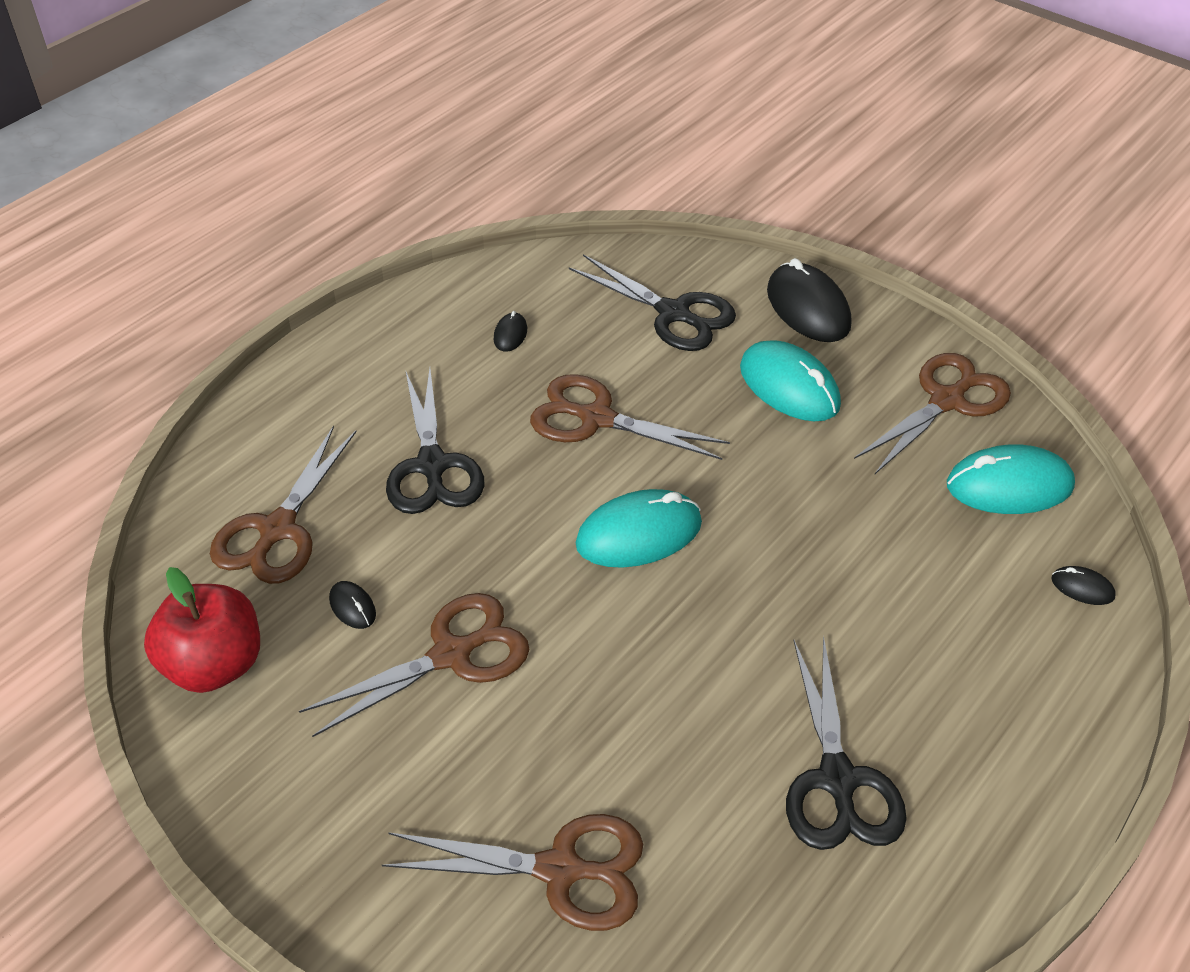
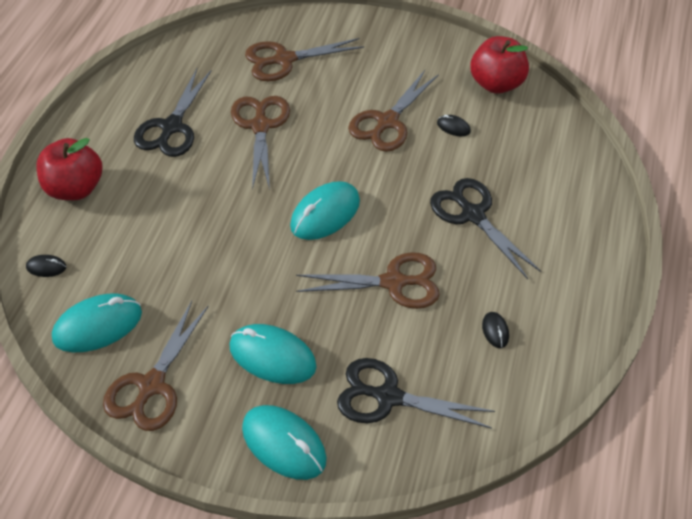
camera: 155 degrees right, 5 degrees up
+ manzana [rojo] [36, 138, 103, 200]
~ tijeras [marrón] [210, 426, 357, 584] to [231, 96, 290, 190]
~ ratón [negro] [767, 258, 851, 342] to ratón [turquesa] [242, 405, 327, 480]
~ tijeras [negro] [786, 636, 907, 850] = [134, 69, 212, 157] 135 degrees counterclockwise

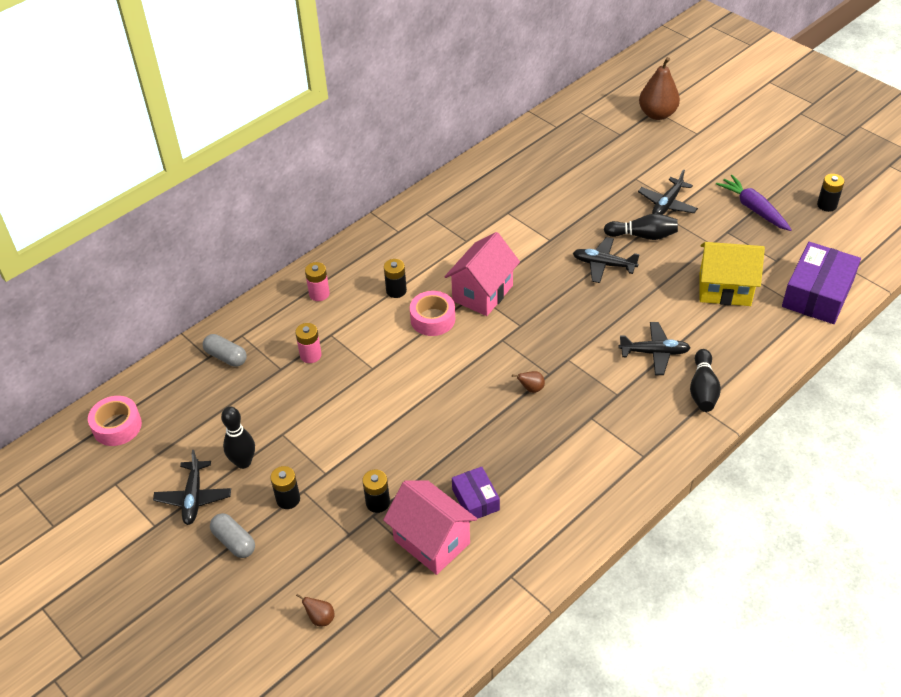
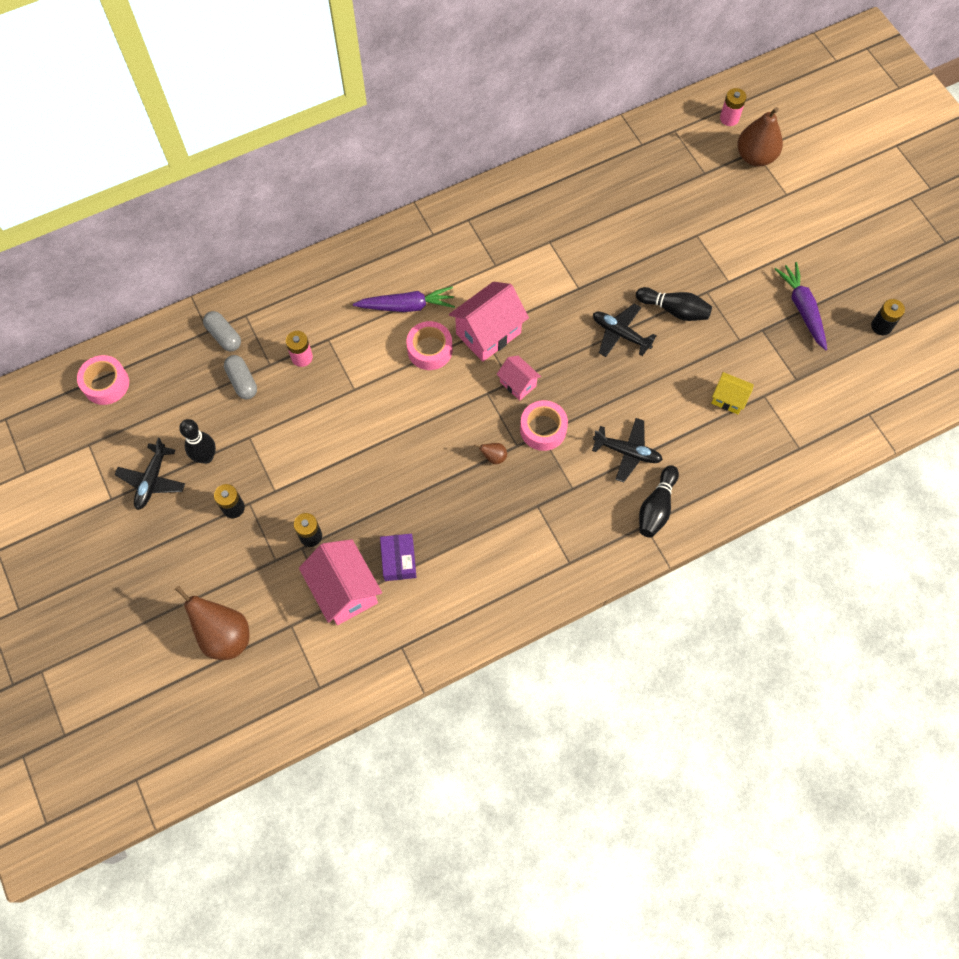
camera: 15 degrees right, 20 degrees up
- avión [negro] [638, 170, 698, 215]
- caja [morado] [782, 242, 861, 324]
+ casa [rosa] [497, 356, 541, 401]
+ cinta adhesiva [rosa] [520, 400, 568, 451]
~ cápsula [gris] [210, 513, 255, 558] to [224, 355, 257, 399]
~ pila [rosa] [305, 262, 330, 301] to [720, 88, 747, 126]
~ pila [negro] [384, 259, 407, 298] to zanahoria [morado] [353, 286, 455, 312]
~ pera [marrón] [296, 594, 334, 626] = [175, 586, 249, 660] x2.27
~ casa [amarillo] [700, 242, 765, 306] = [711, 372, 754, 414] x0.55

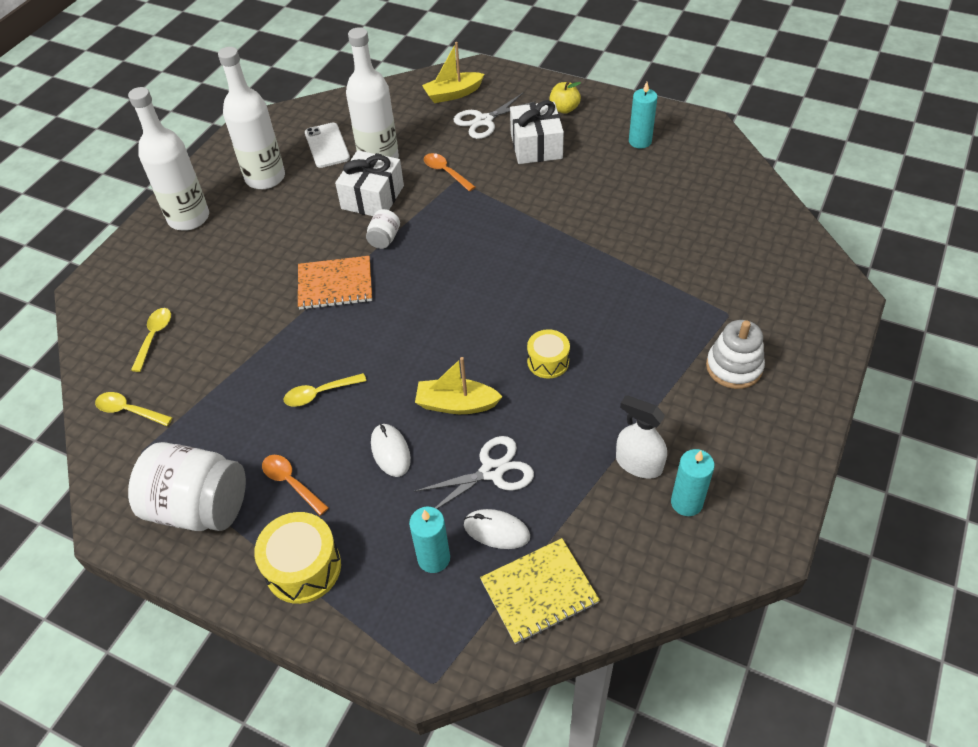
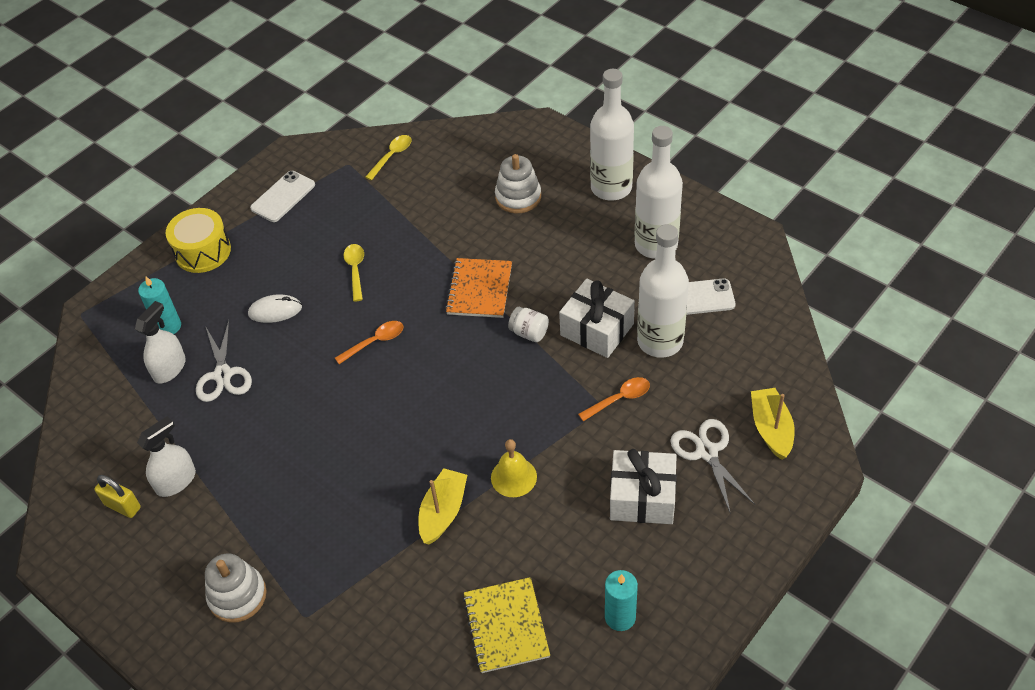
camera: 105 degrees right, 0 degrees up
- cuchara [amarillo] [131, 308, 171, 372]
- tambor [amarillo] [527, 329, 570, 379]
- manzana [amarillo] [550, 81, 581, 114]
+ campana [amarillo] [491, 439, 537, 497]
+ juguete apilable [blanco] [495, 154, 541, 213]
~ cuchara [naranja] [262, 455, 329, 516] to [335, 321, 403, 364]
~ barco [amarillo] [415, 357, 503, 414] to [419, 468, 467, 544]
~ cuaderno [amarillo] [480, 538, 600, 644] to [463, 577, 550, 673]
~ tarro [blanco] [128, 442, 246, 531] to móvil [blanco] [250, 171, 315, 222]
~ ratón [blanco] [464, 509, 530, 549] to pulverizador [blanco] [135, 301, 186, 384]
~ vela [turquesa] [671, 449, 715, 516] to candado [amarillo] [94, 475, 141, 518]

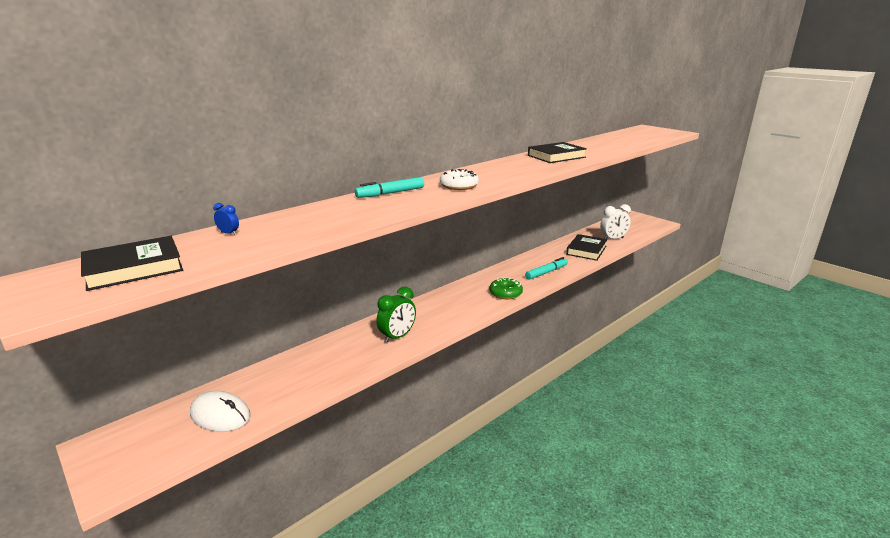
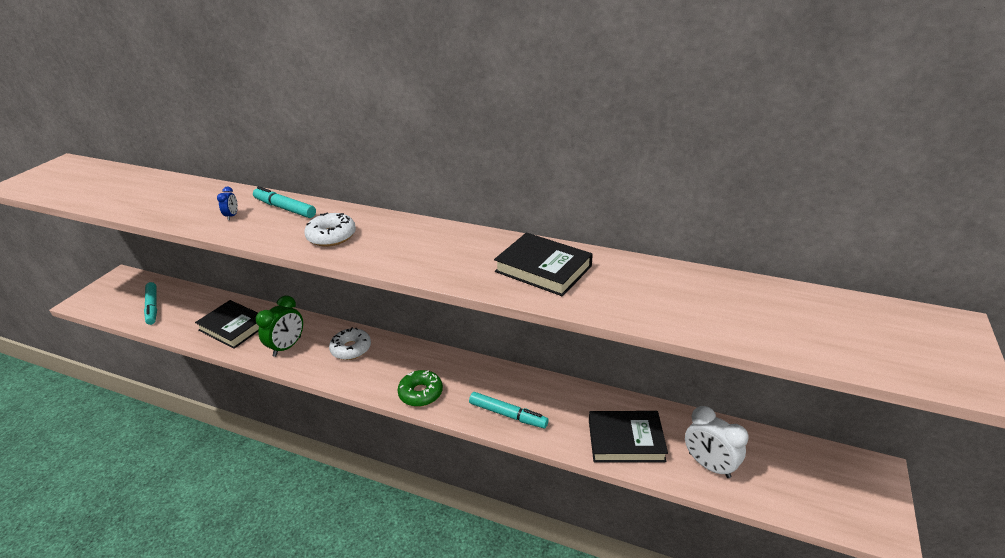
camera: 65 degrees right, 10 degrees up
+ rosquilla [blanco] [329, 327, 371, 360]
~ libro [negro] [81, 236, 183, 291] to [195, 300, 259, 349]
~ despertador [azul] [213, 203, 239, 235] to [217, 187, 238, 220]
~ ratón [blanco] [190, 391, 251, 432] to rotulador [turquesa] [144, 282, 157, 325]
~ despertador [verde] [376, 287, 416, 343] = [256, 295, 303, 357] 75 degrees counterclockwise

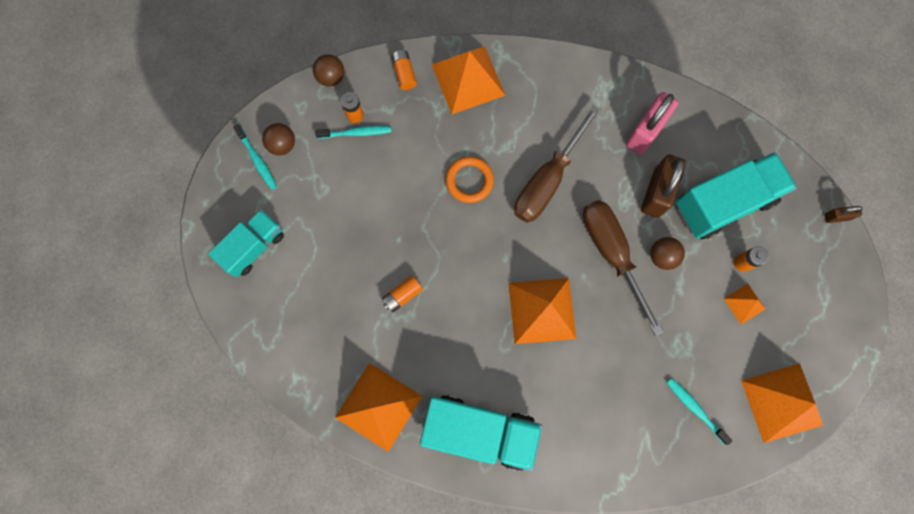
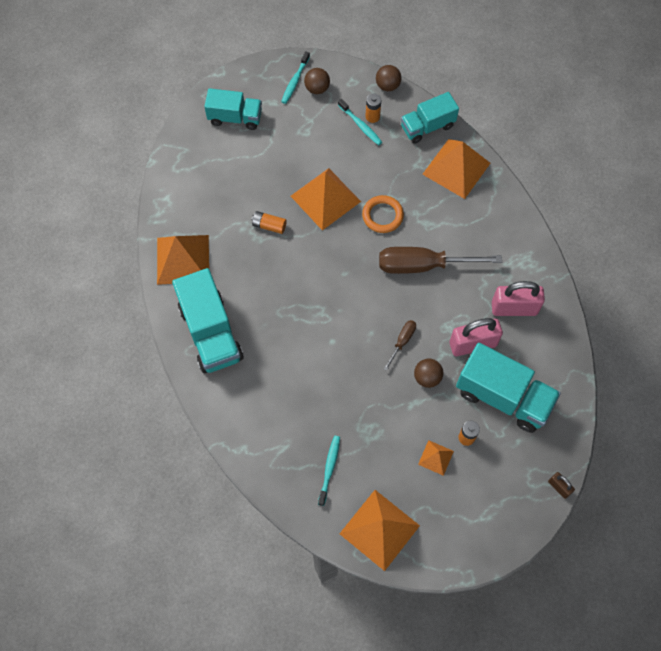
camera: 55 degrees right, 10 degrees down
~ pirámide [naranja] [508, 278, 576, 344] to [291, 168, 361, 230]
~ pila [naranja] [391, 50, 417, 90] to camión [turquesa] [401, 92, 459, 144]
~ candado [marrón] [641, 155, 686, 218] to candado [rosa] [450, 318, 503, 356]
~ destornillador [marrón] [583, 200, 664, 336] = [384, 320, 416, 371] x0.47

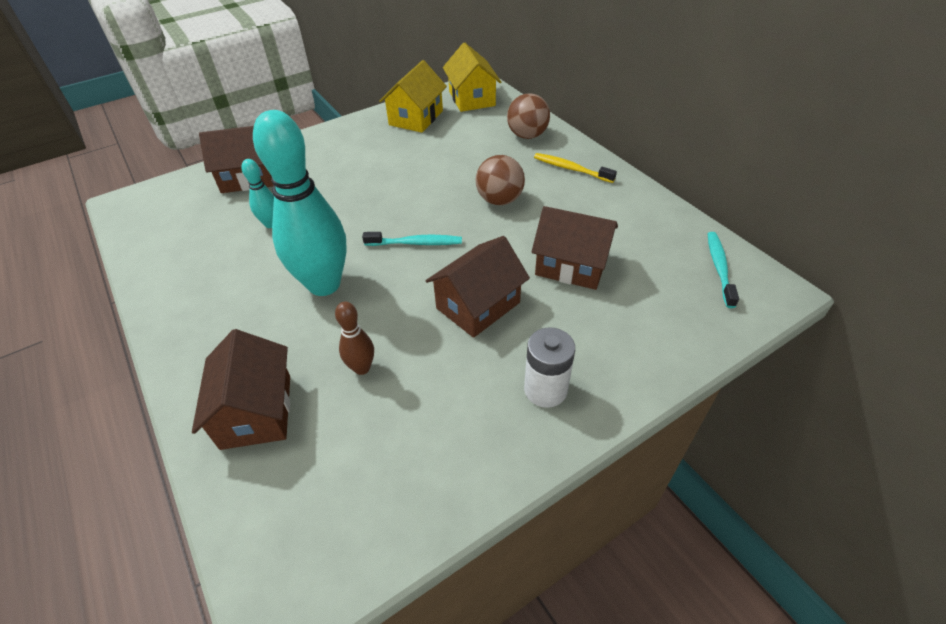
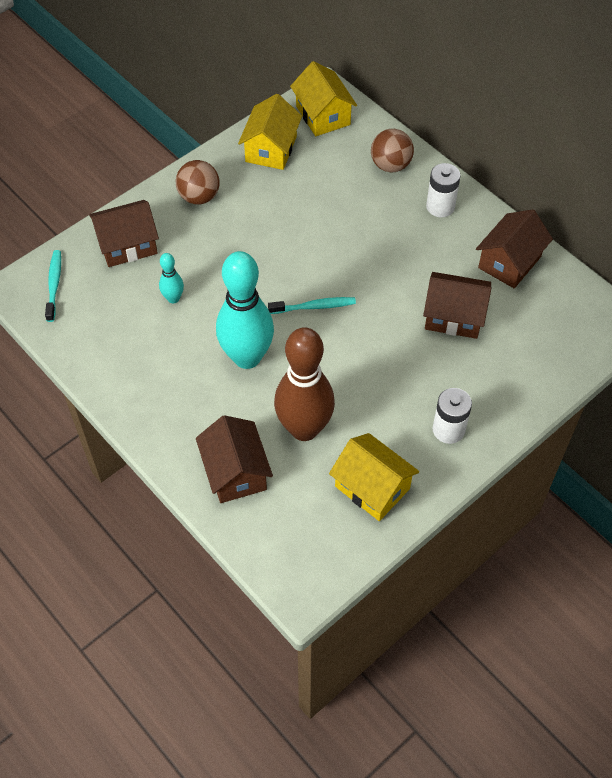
camera: 10 degrees left, 10 degrees up
+ casa [amarillo] [329, 433, 419, 521]
~ casa [marrón] [426, 236, 530, 338] to [476, 209, 553, 289]
~ pelota [marrón] [475, 155, 525, 205] to [176, 160, 220, 205]
~ cepillo de dientes [turquesa] [707, 232, 739, 308] to [45, 250, 61, 322]
~ cepillo de dientes [amarillo] [534, 153, 617, 183] to pila [blanco] [426, 163, 461, 217]
~ bolo [marrón] [335, 302, 374, 375] = [274, 327, 335, 441] x2.24

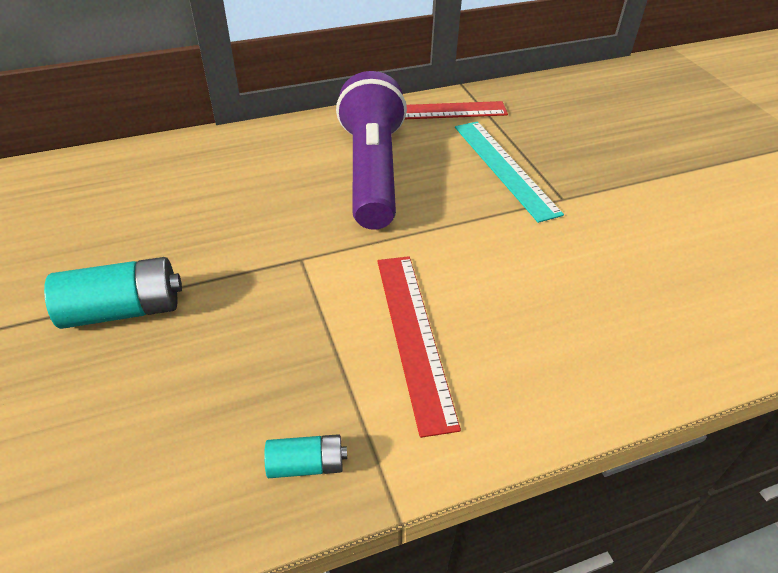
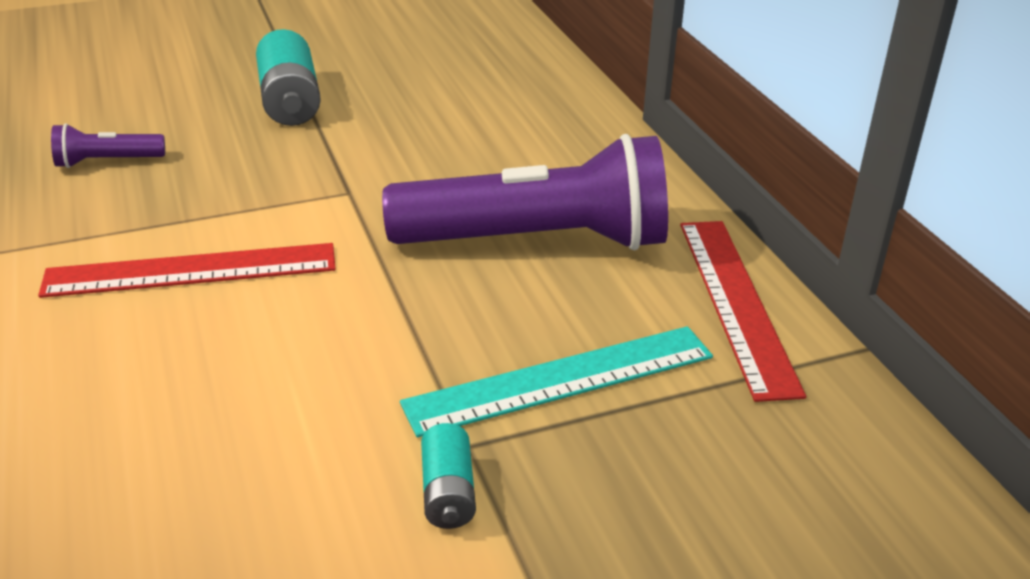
camera: 90 degrees right, 10 degrees down
+ lámpara de mano [morado] [51, 123, 165, 168]
~ pila [turquesa] [264, 434, 347, 478] to [421, 423, 476, 529]

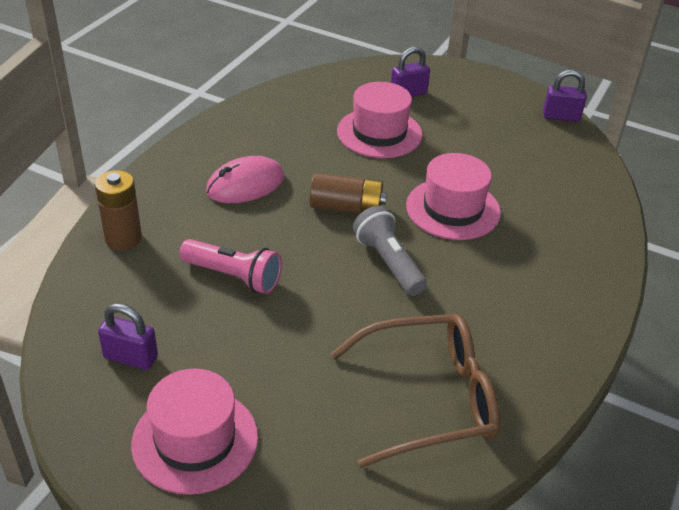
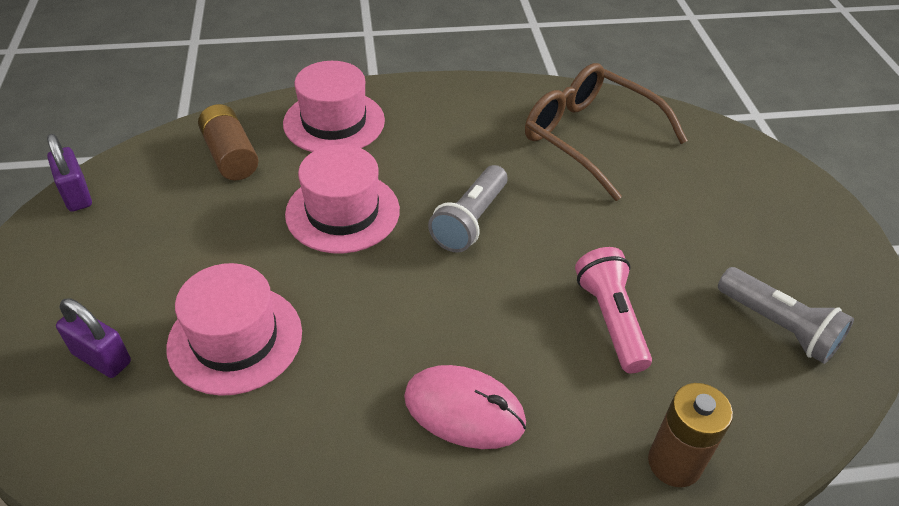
camera: 125 degrees left, 5 degrees up
~ sombrero [rosa] [131, 368, 258, 495] to [283, 61, 385, 152]
~ pila [marrón] [309, 173, 387, 213] to [198, 104, 258, 180]
~ candado [morado] [98, 303, 158, 370] to lámpara de mano [gris] [718, 267, 854, 364]

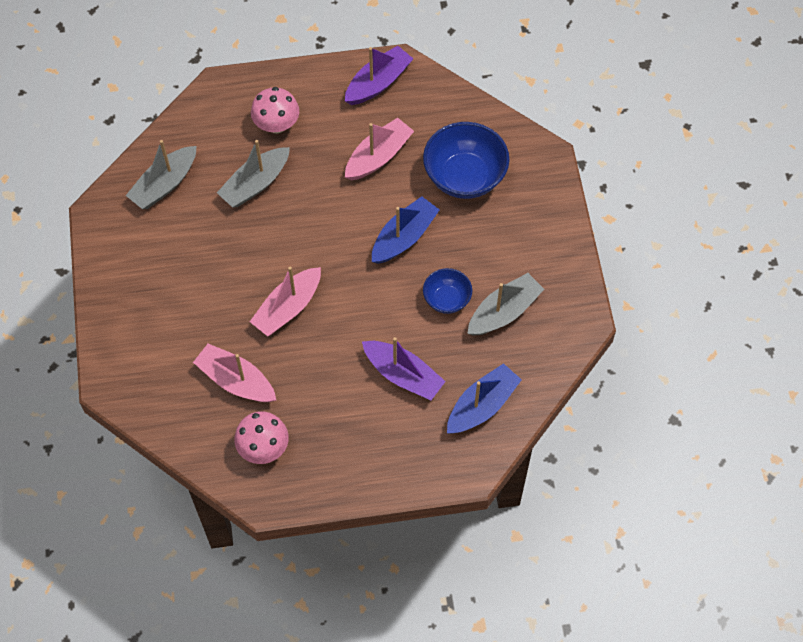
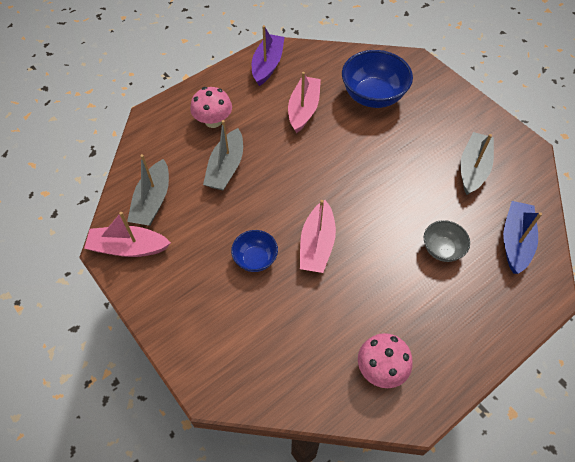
camera: 30 degrees left, 5 degrees down
- barco [azul] [372, 196, 439, 264]
~ barco [rosa] [193, 344, 276, 402] to [84, 212, 171, 257]
~ cuenco [azul] [423, 268, 472, 314] to [231, 230, 278, 272]
~ barco [morado] [362, 337, 446, 400] to cuenco [gris] [424, 220, 470, 262]

